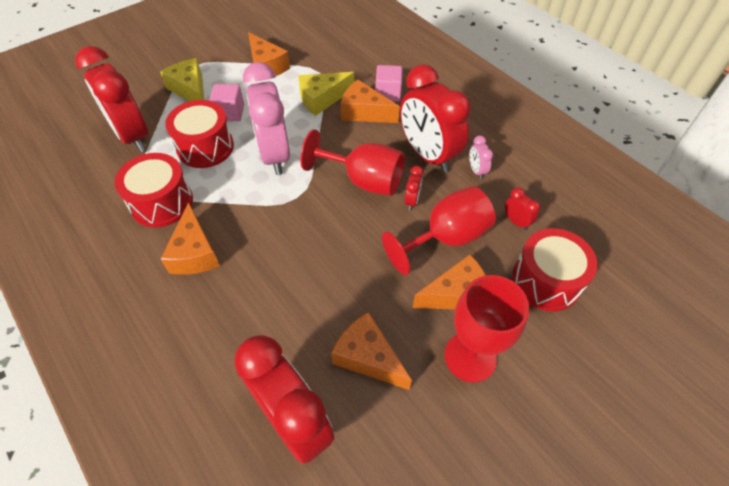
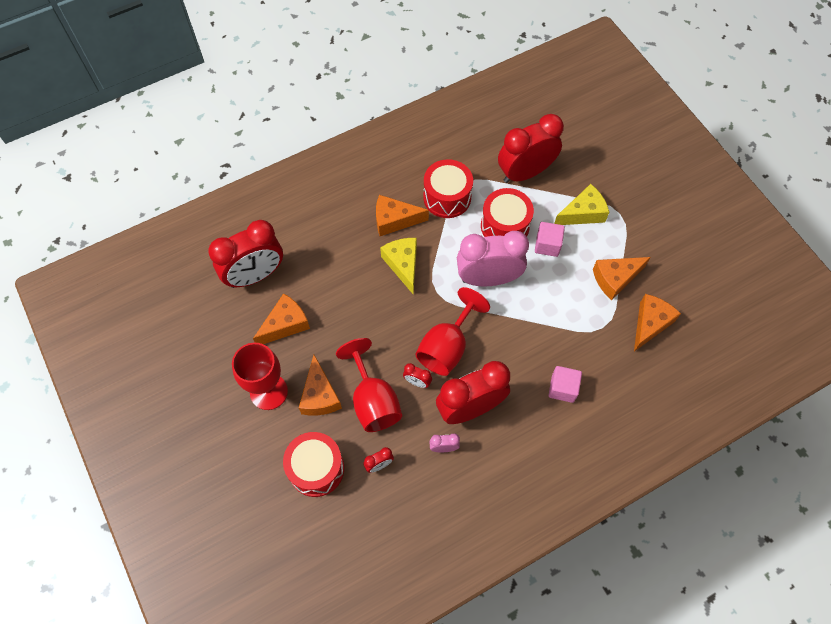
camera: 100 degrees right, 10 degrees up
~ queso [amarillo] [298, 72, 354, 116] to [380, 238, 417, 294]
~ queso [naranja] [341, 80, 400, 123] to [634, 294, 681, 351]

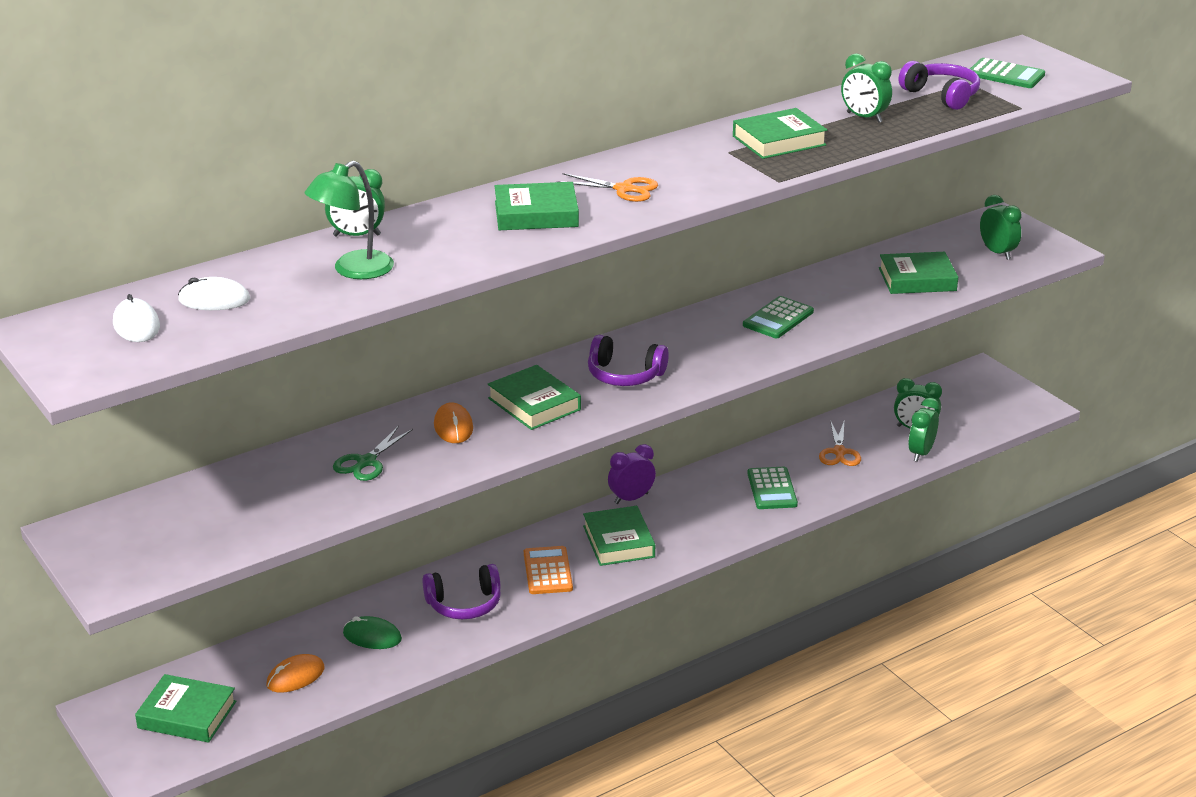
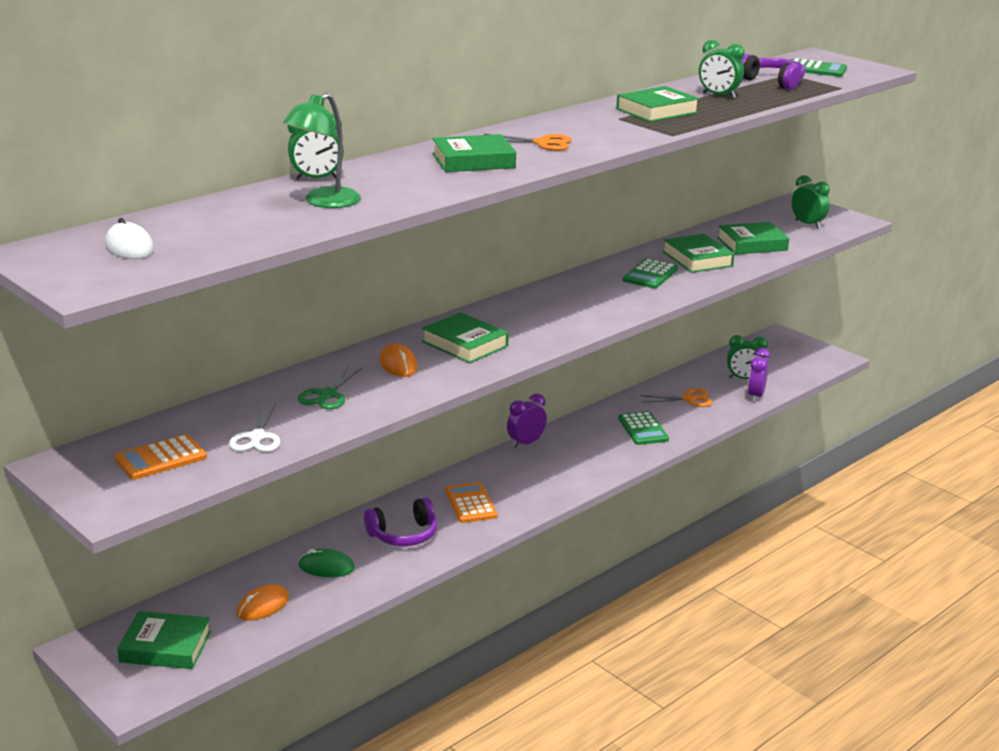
camera: 10 degrees left, 5 degrees down
- ratón [blanco] [178, 277, 250, 310]
- auriculares [morado] [588, 335, 669, 386]
+ calculadora [naranja] [114, 434, 207, 480]
+ tijeras [blanco] [229, 403, 281, 452]
~ libro [verde] [583, 506, 655, 566] to [662, 234, 734, 273]
~ despertador [verde] [908, 398, 940, 462] to despertador [morado] [748, 348, 770, 402]
~ tijeras [naranja] [819, 420, 861, 466] = [640, 388, 713, 407] 90 degrees counterclockwise

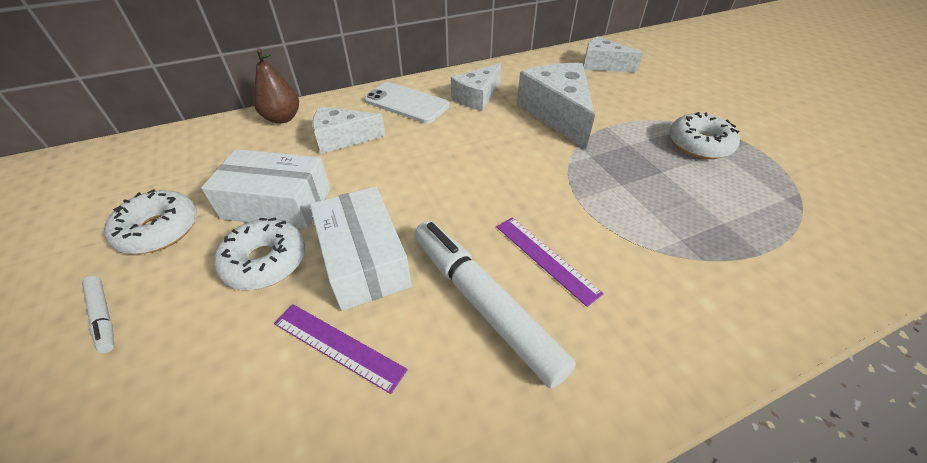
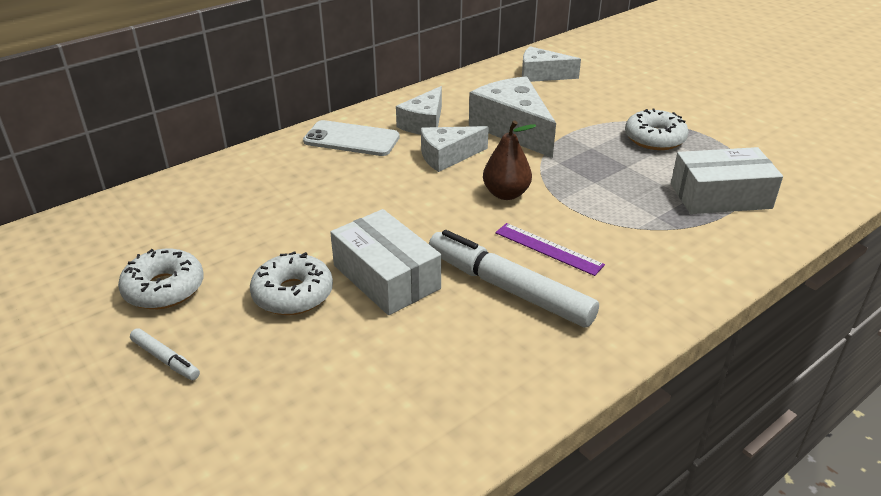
camera: 15 degrees left, 10 degrees down
- regla [morado] [274, 304, 408, 394]
~ caja [blanco] [201, 149, 331, 229] to [671, 147, 783, 214]
~ pera [marrón] [253, 48, 299, 124] to [483, 120, 536, 200]
~ queso [blanco] [312, 106, 386, 154] to [421, 126, 489, 172]

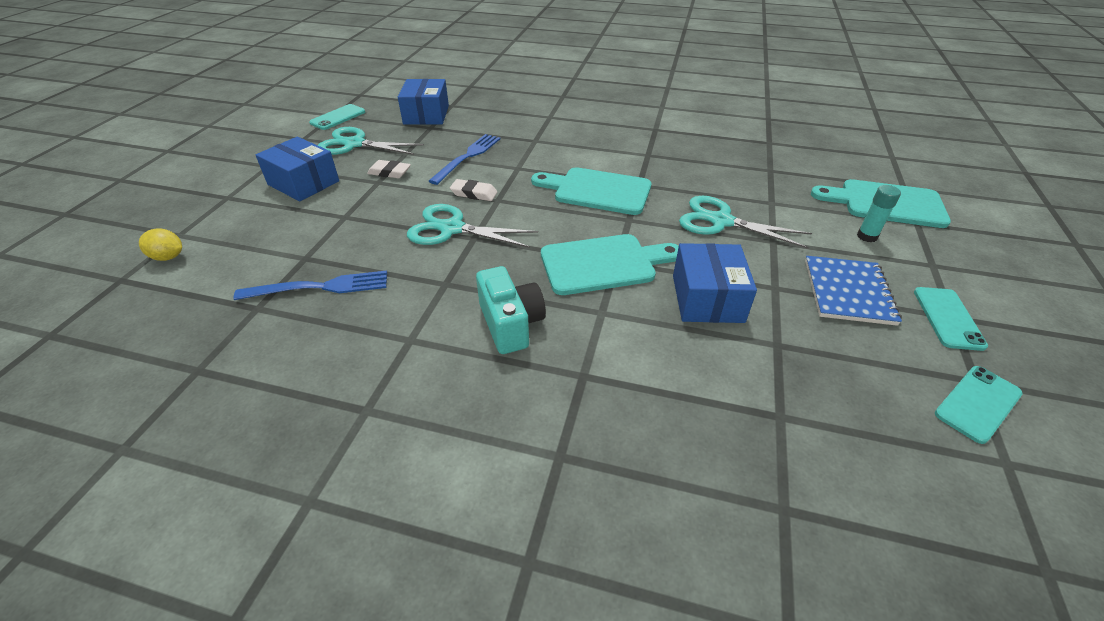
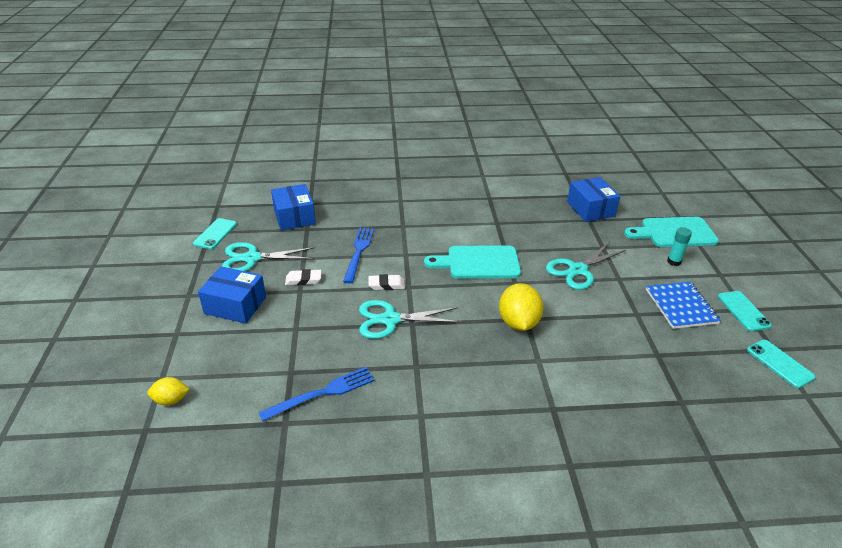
camera: 20 degrees left, 5 degrees down
- cámara [turquesa] [476, 266, 546, 354]
~ caja [azul] [673, 243, 757, 323] to [567, 177, 620, 222]
~ tabla de cortar [turquesa] [541, 234, 679, 295] to limón [amarillo] [499, 283, 543, 331]
~ tijeras [turquesa] [679, 196, 812, 249] = [546, 242, 626, 290] 45 degrees counterclockwise
~ móvil [turquesa] [935, 366, 1023, 444] = [747, 340, 815, 388] 60 degrees counterclockwise

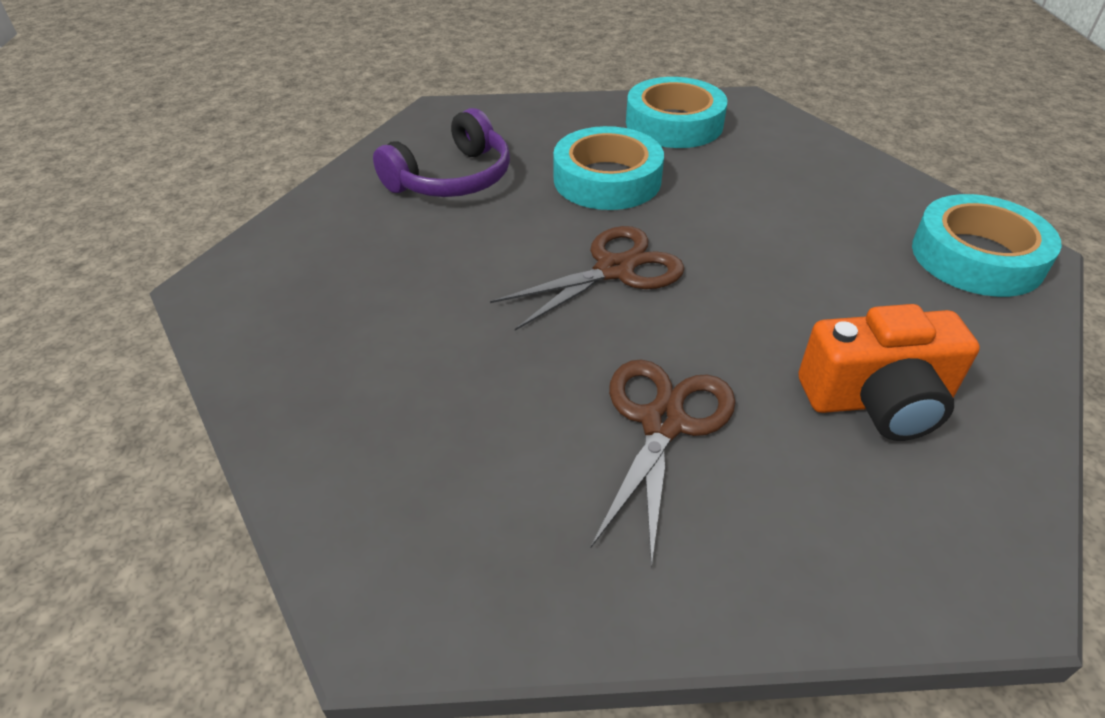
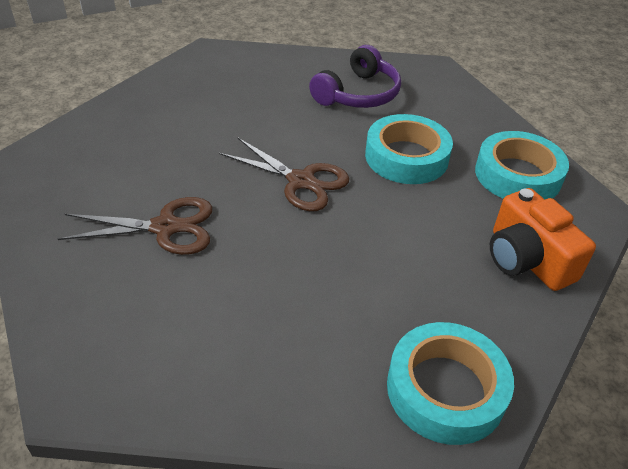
camera: 65 degrees right, 0 degrees up
~ cámara [naranja] [799, 304, 980, 441] to [490, 188, 596, 291]
~ auriculares [morado] [373, 108, 510, 197] = [309, 45, 401, 108] 75 degrees counterclockwise

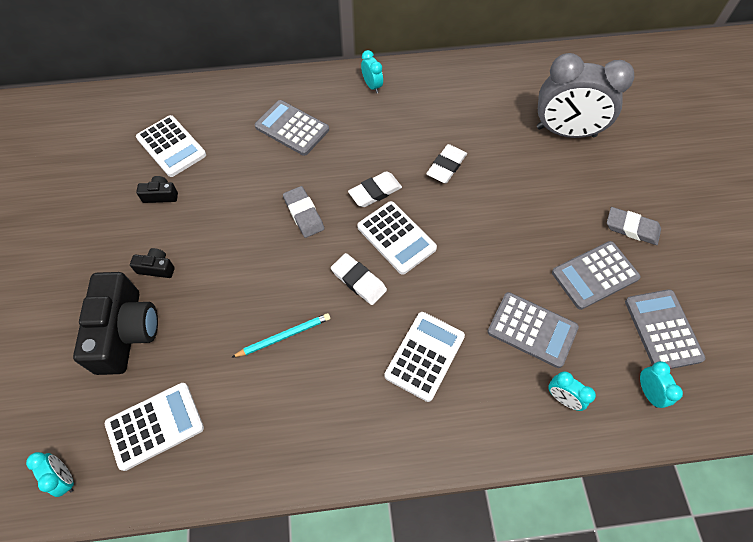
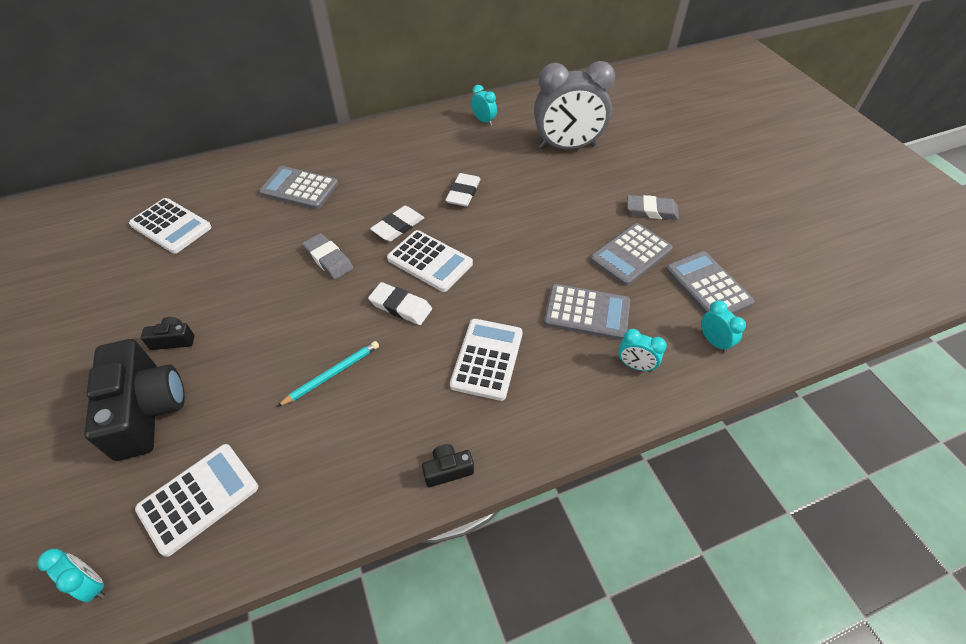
camera: 15 degrees left, 10 degrees down
~ cámara [negro] [136, 176, 178, 203] to [422, 444, 474, 487]
~ despertador [turquesa] [361, 50, 383, 93] to [471, 85, 497, 126]

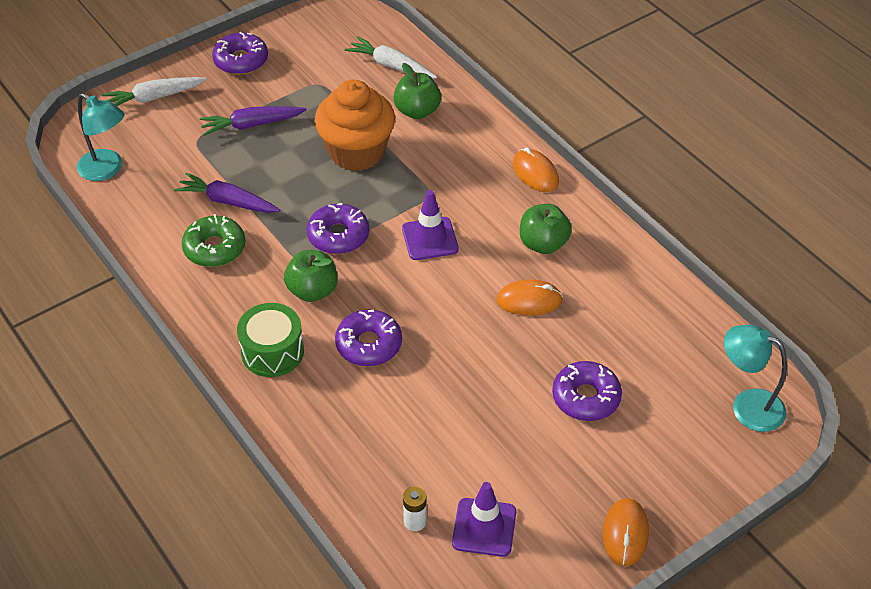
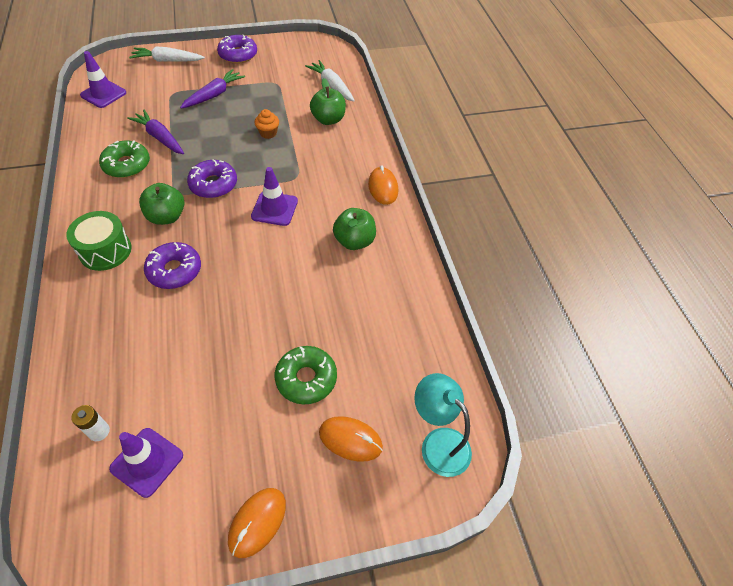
camera: 20 degrees right, 5 degrees up
~ ratón [naranja] [496, 279, 563, 316] to [319, 416, 383, 462]
~ lámpara [turquesa] [77, 93, 125, 181] to cono de tráfico [morado] [80, 51, 126, 108]
~ rosquilla [morado] [552, 361, 622, 421] to rosquilla [verde] [275, 346, 337, 404]
~ zanahoria [morado] [200, 106, 307, 136] = [180, 69, 245, 109] 120 degrees clockwise
~ magdalena [naranja] [314, 79, 395, 171] = [254, 109, 279, 139] x0.41

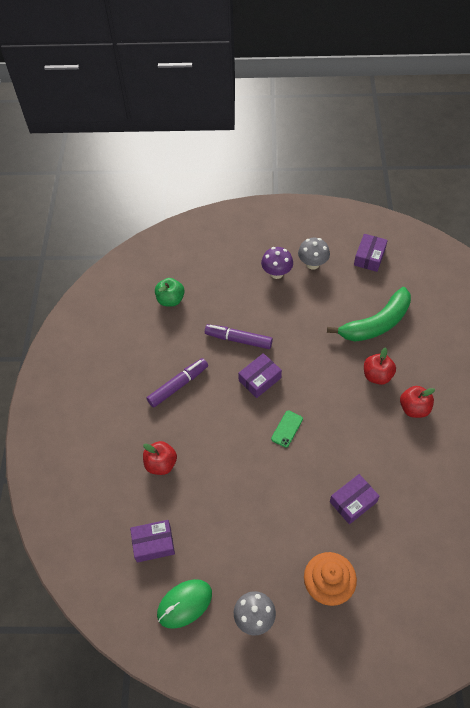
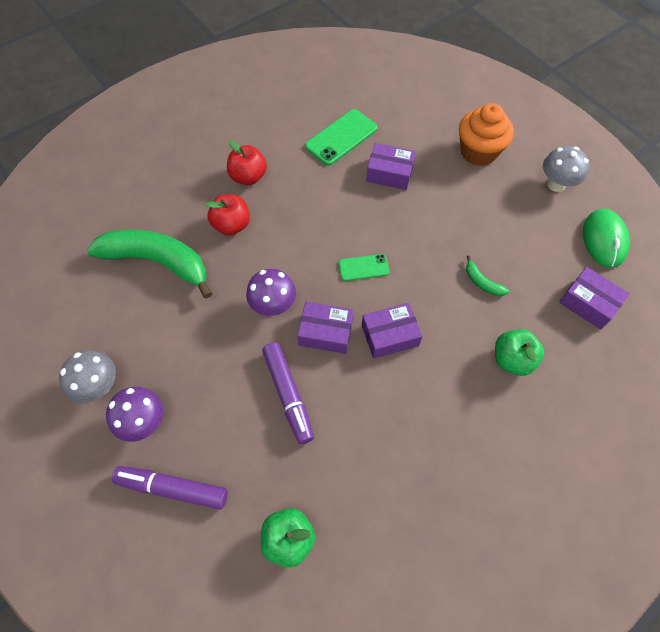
camera: 130 degrees left, 5 degrees up
+ seta [morado] [246, 269, 296, 316]
+ móvil [verde] [305, 109, 377, 166]
+ plátano [verde] [466, 255, 509, 296]
~ rotulador [morado] [147, 358, 208, 408] to [112, 466, 228, 510]
~ caja [morado] [354, 234, 388, 272] to [362, 303, 423, 358]
~ manzana [rojo] [143, 441, 177, 475] to manzana [verde] [495, 329, 544, 376]
~ ratón [verde] [157, 579, 212, 629] = [583, 209, 630, 268] 75 degrees clockwise

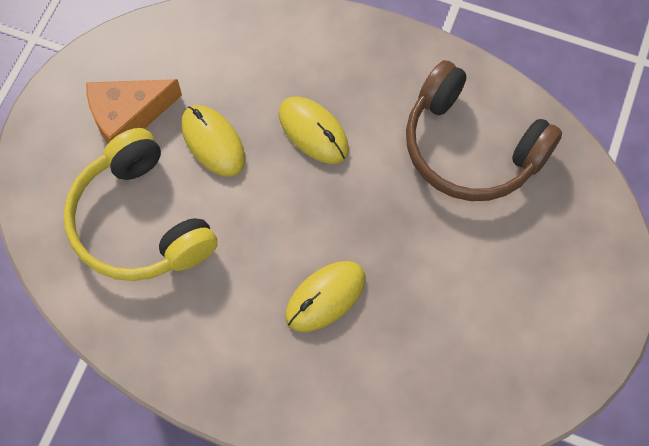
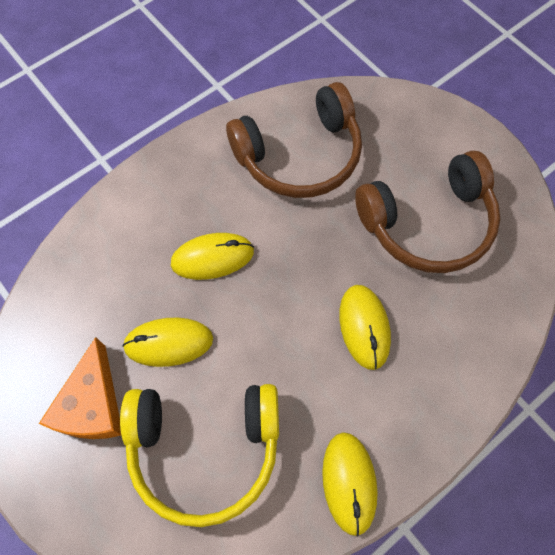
camera: 60 degrees left, 0 degrees up
+ ratón [amarillo] [322, 432, 378, 537]
+ auriculares [marrón] [355, 151, 500, 273]

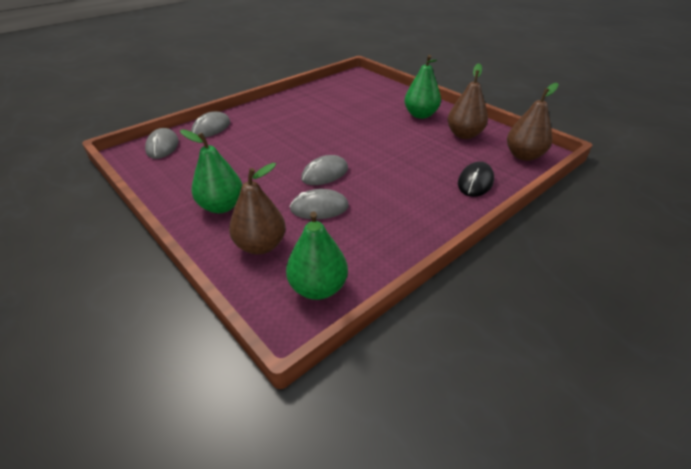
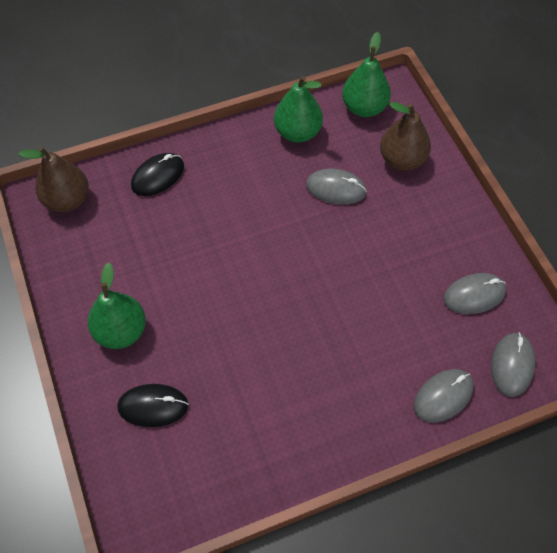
camera: 160 degrees left, 20 degrees up
- pera [marrón] [447, 64, 488, 139]
+ ratón [negro] [117, 384, 189, 427]
~ pera [verde] [180, 129, 242, 213] to [274, 76, 323, 142]
~ ratón [gris] [301, 155, 348, 185] to [443, 273, 506, 314]

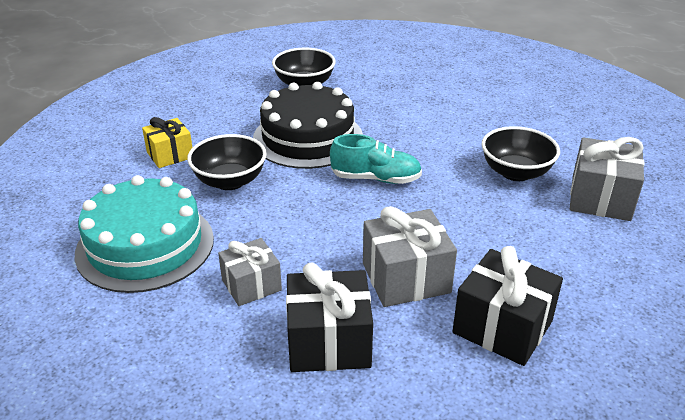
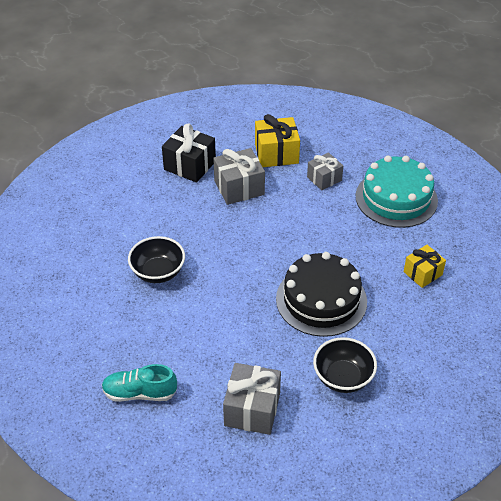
camera: 175 degrees right, 10 degrees up
- cuenco [negro] [187, 134, 267, 190]
~ zapato [turquesa] [330, 134, 422, 184] to [102, 364, 177, 402]
~ regalo [gris] [570, 137, 644, 221] to [223, 363, 281, 435]
~ regalo [negro] [286, 263, 373, 372] to regalo [amarillo] [255, 114, 300, 167]

